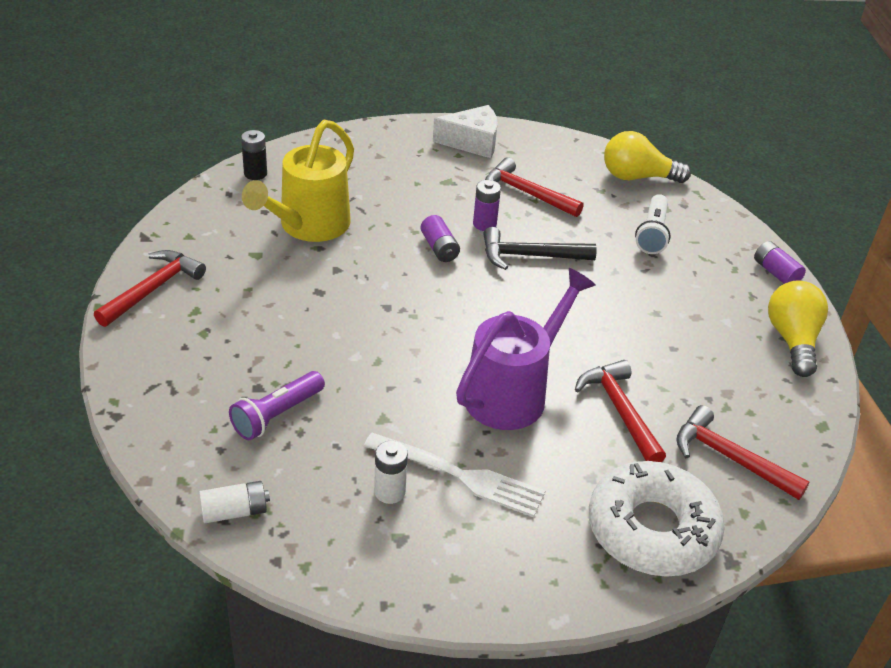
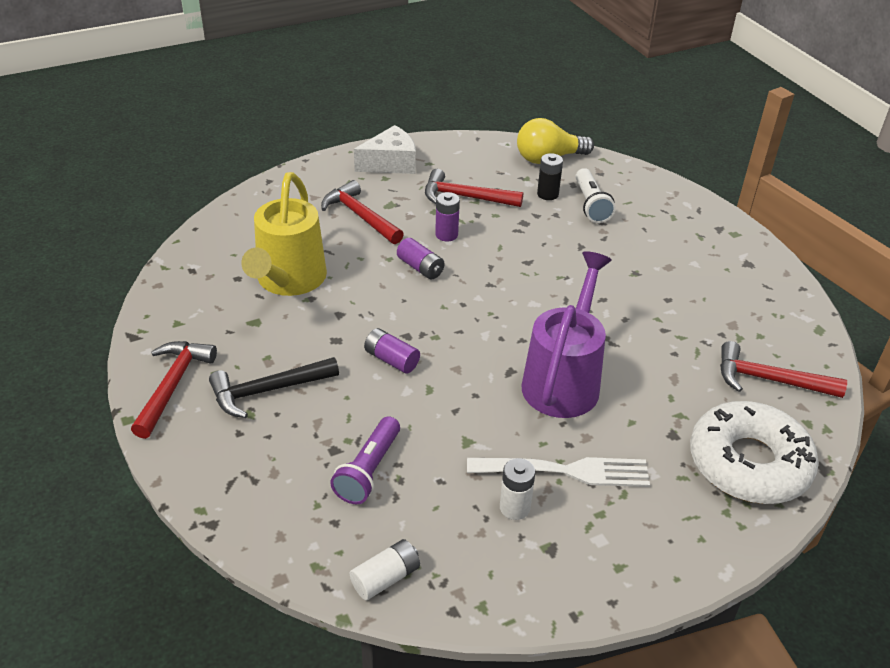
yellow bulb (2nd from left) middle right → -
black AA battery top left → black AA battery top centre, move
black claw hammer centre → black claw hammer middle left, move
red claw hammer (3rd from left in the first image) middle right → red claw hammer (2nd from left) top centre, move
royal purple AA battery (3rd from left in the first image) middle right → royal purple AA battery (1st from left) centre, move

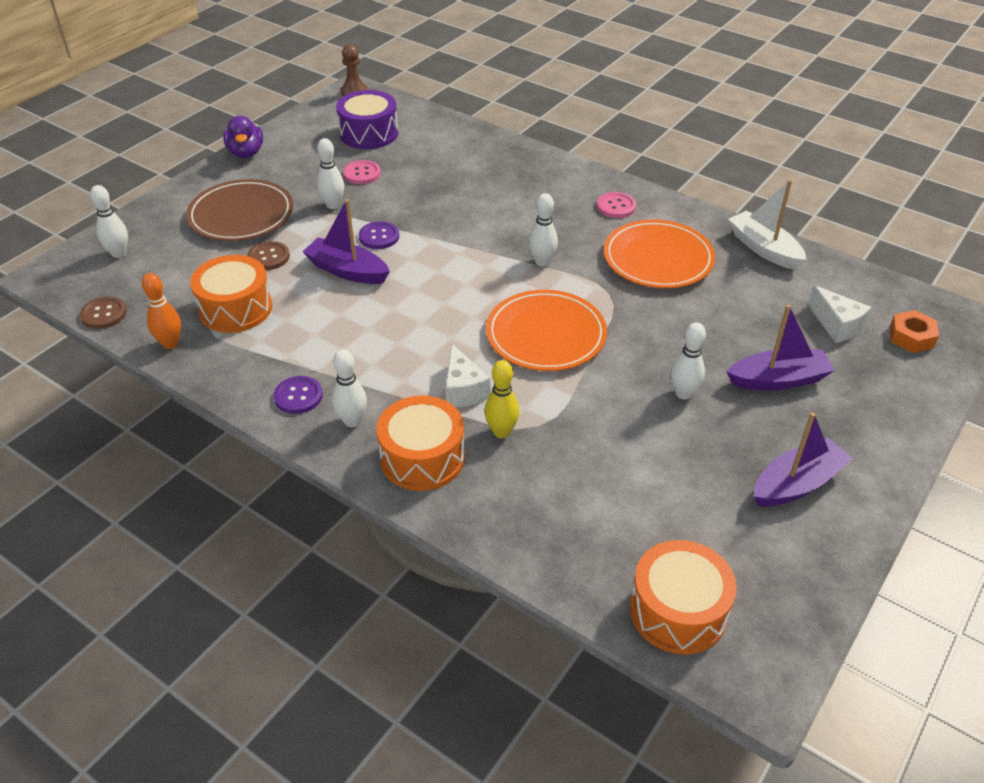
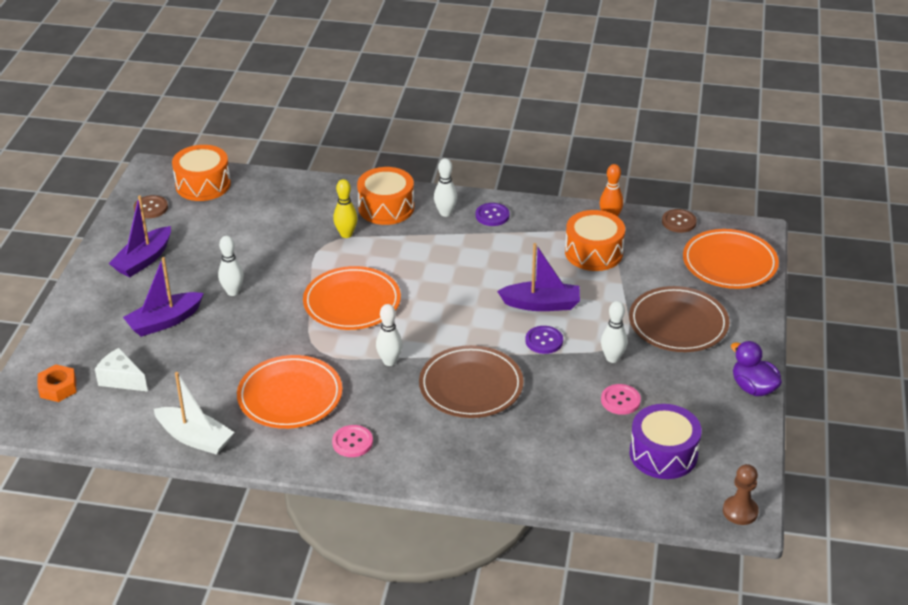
white piece of cheese (1st from left) centre → -
- → brown plate (1st from left) centre
brown sewing button (2nd from left in the first image) top left → brown sewing button (1st from left) middle left, move
white tenpin (1st from left) top left → bright orange plate (3rd from left) middle right

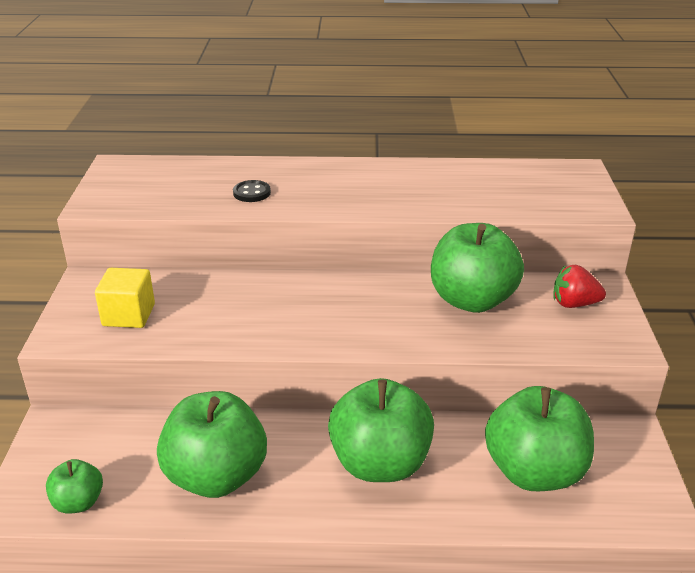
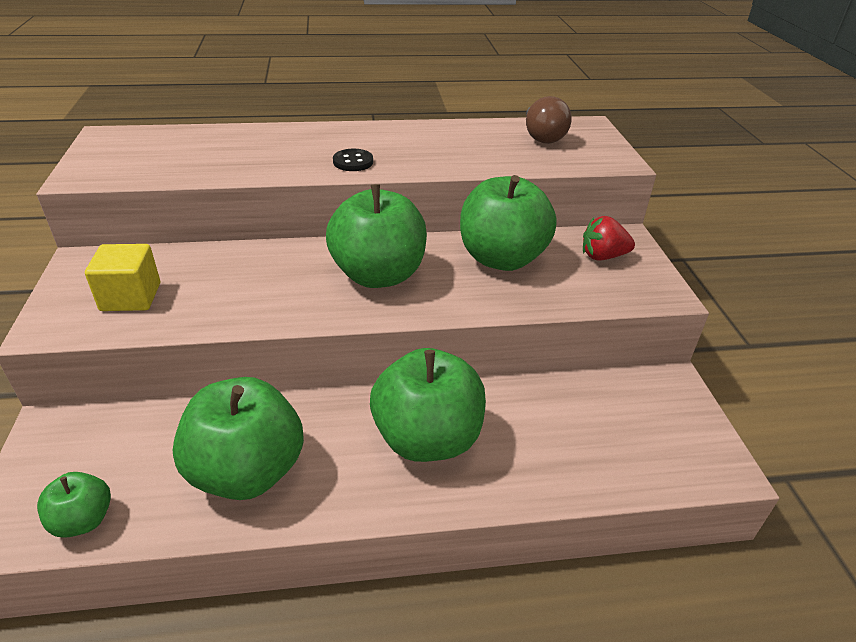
- → brown bulb top centre
black sewing button centre → black sewing button top centre, move
green apple fruit (5th from left in the first image) bottom right → green apple fruit (3rd from left) centre, move

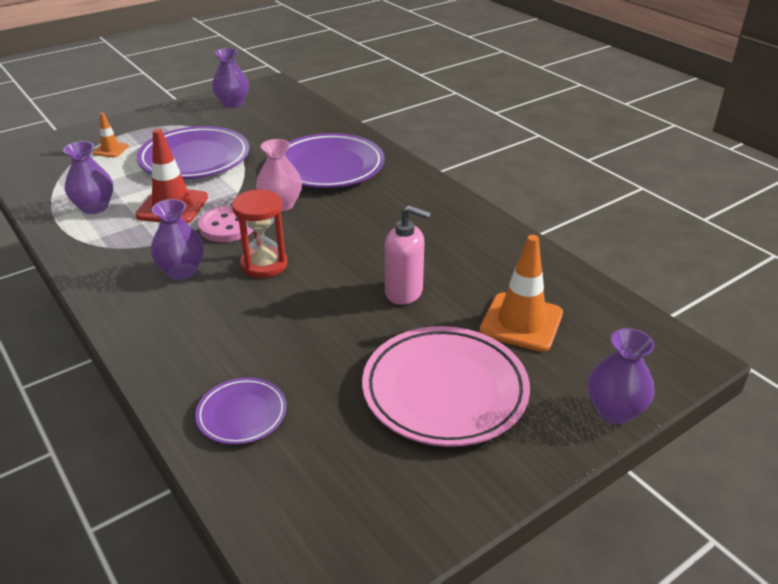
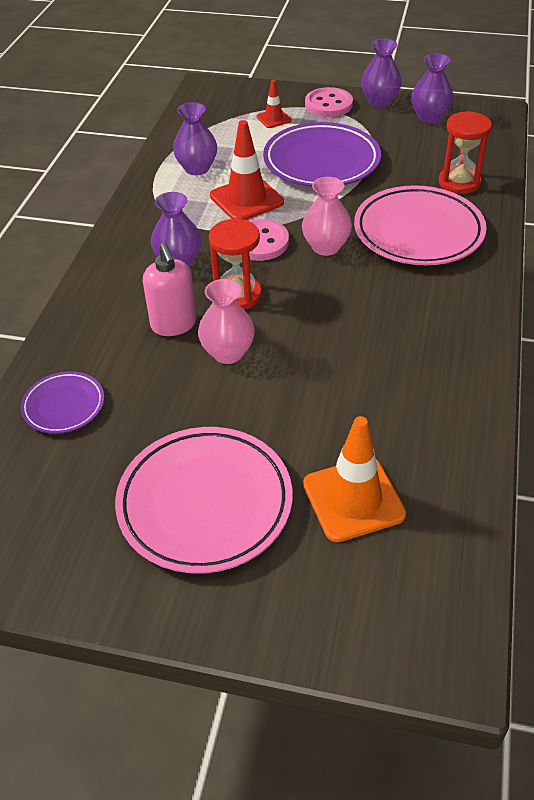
- → rosy vase (1st from left) centre
- → rosy sewing button (2nd from left) top centre
- → red sandglass (2nd from left) top right
rosy pump bottle centre → rosy pump bottle middle left, move
royal purple vase (4th from left in the first image) middle right → royal purple vase (3rd from left) top right, move
bright orange road cone (1st from left) top left → red road cone (2nd from left) top centre
royal purple plate (3rd from left) top centre → rosy plate (2nd from left) top right

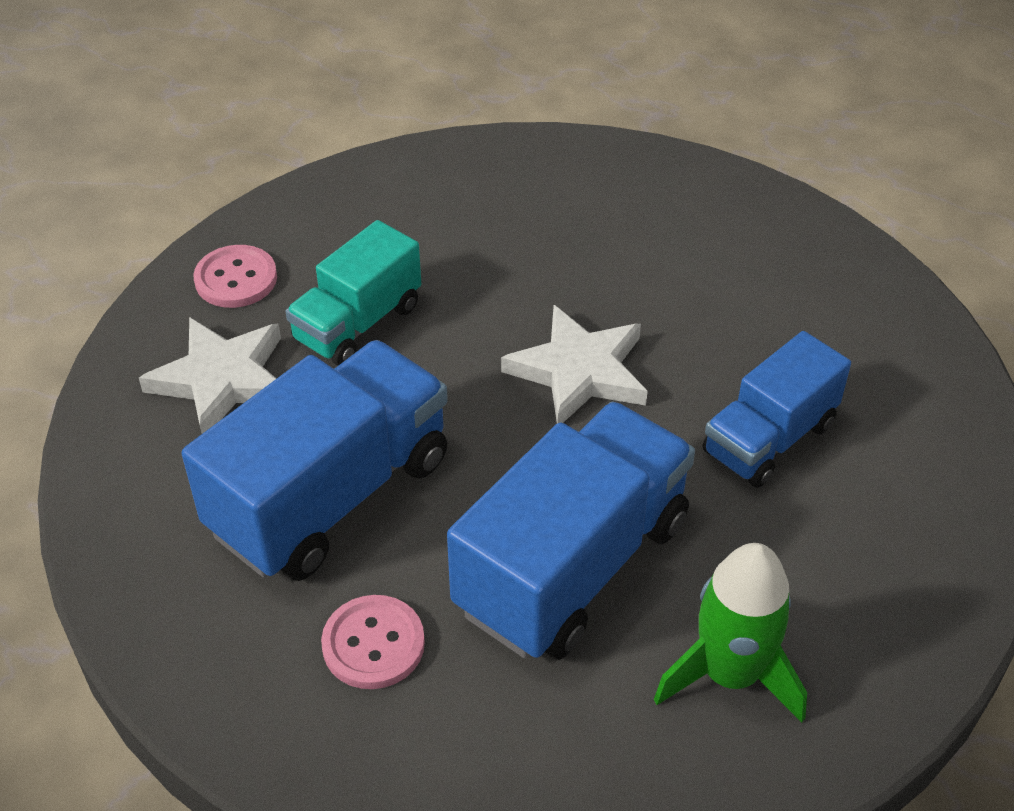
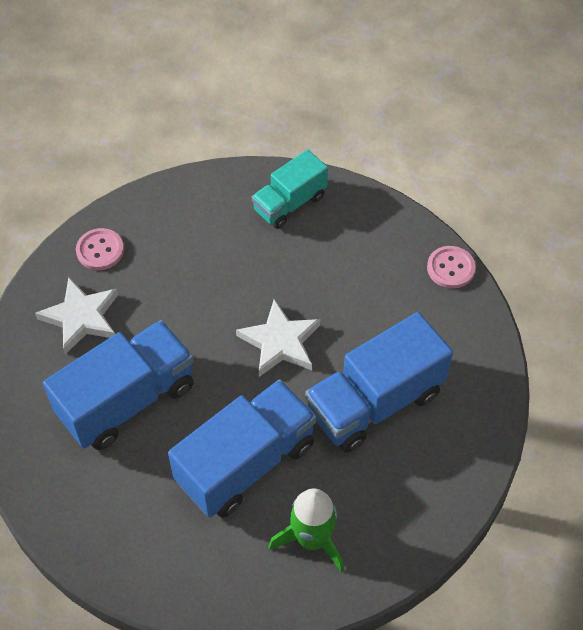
turquoise toy truck centre → turquoise toy truck top centre, move
rosy sewing button (2nd from left) bottom centre → rosy sewing button (2nd from left) middle right, move
blue toy truck (3rd from left) middle right → blue toy truck (3rd from left) centre, x1.63

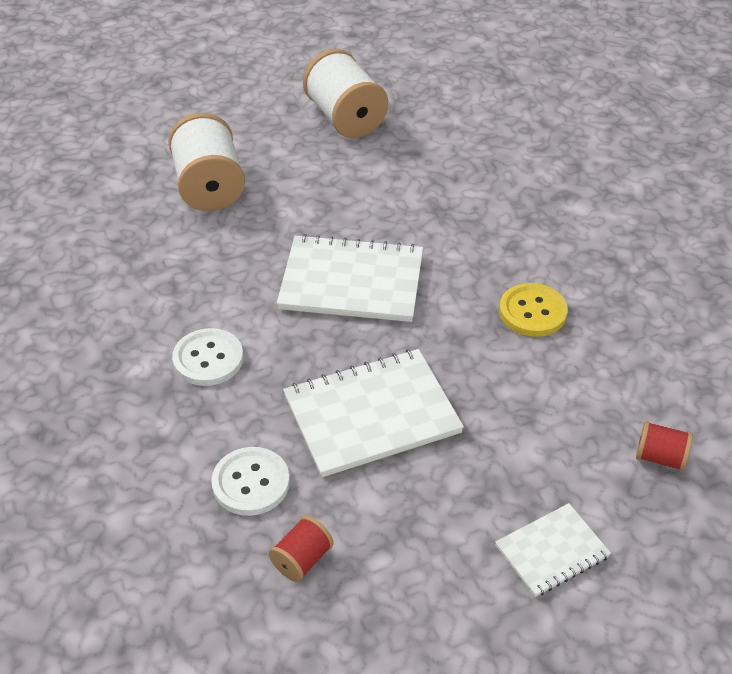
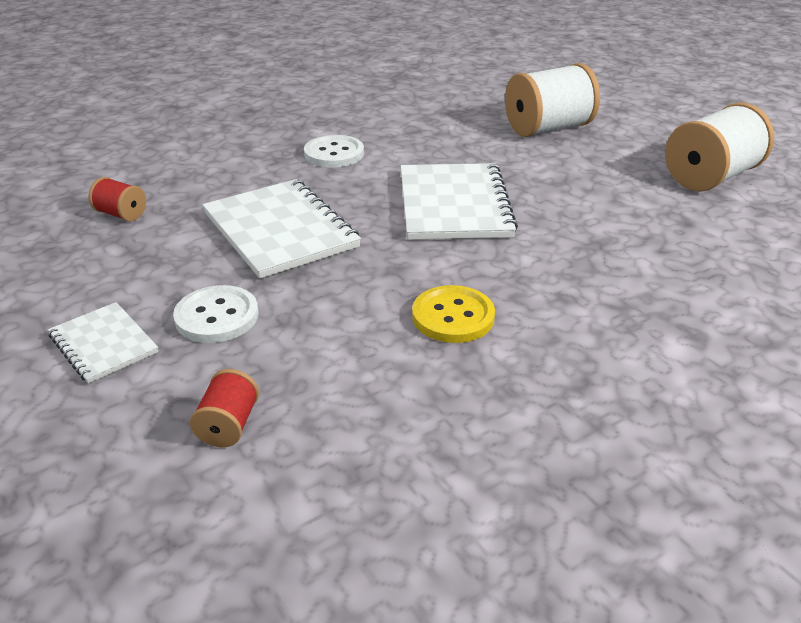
white sewing button (2nd from left in the first image) bottom centre → white sewing button (1st from left) middle left, move

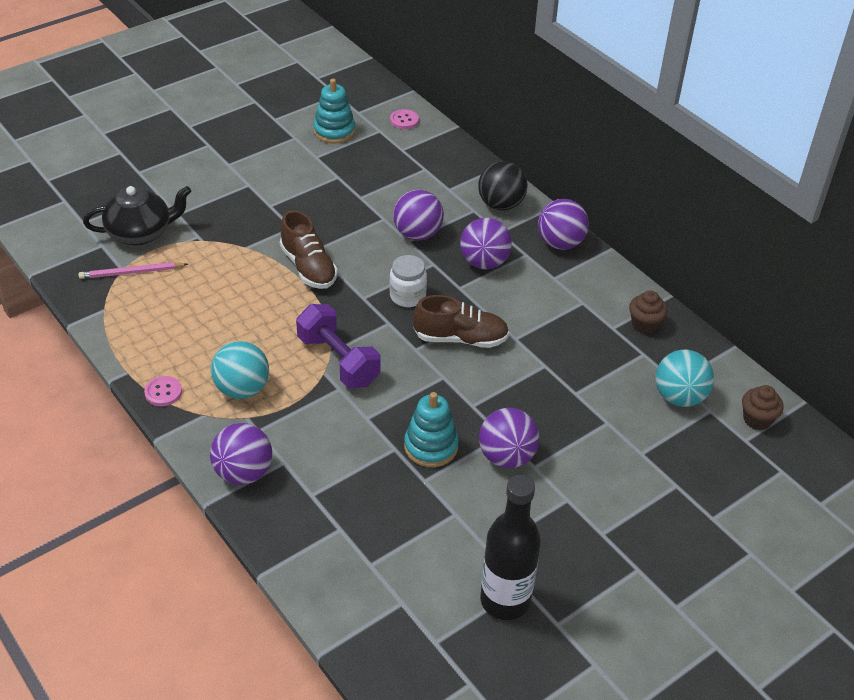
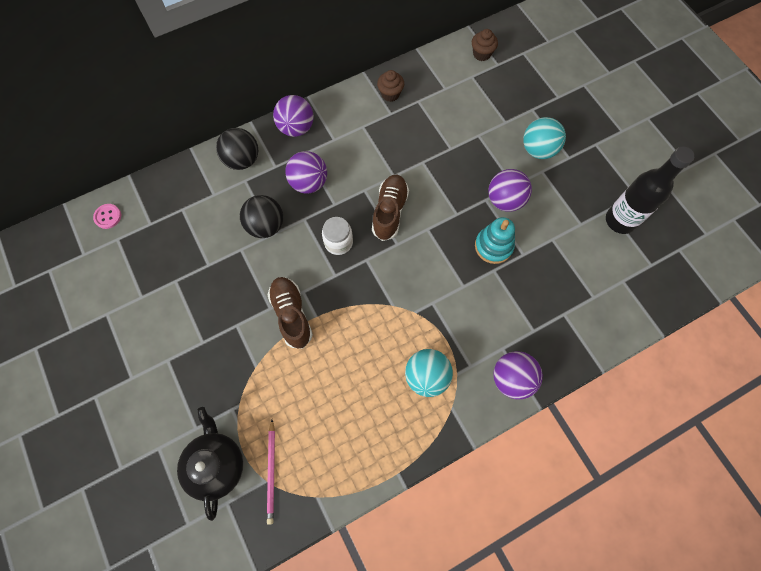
rosy sewing button (1st from left) middle left → -
royal purple free weight centre → -
turquoise stacking toy (1st from left) top centre → -
turquoise play ball (2nd from left) middle right → turquoise play ball (2nd from left) top right, move
royal purple play ball (2nd from left) top centre → black play ball (2nd from left) centre
brown sneaker (1st from left) centre, 90 degrees counterclockwise

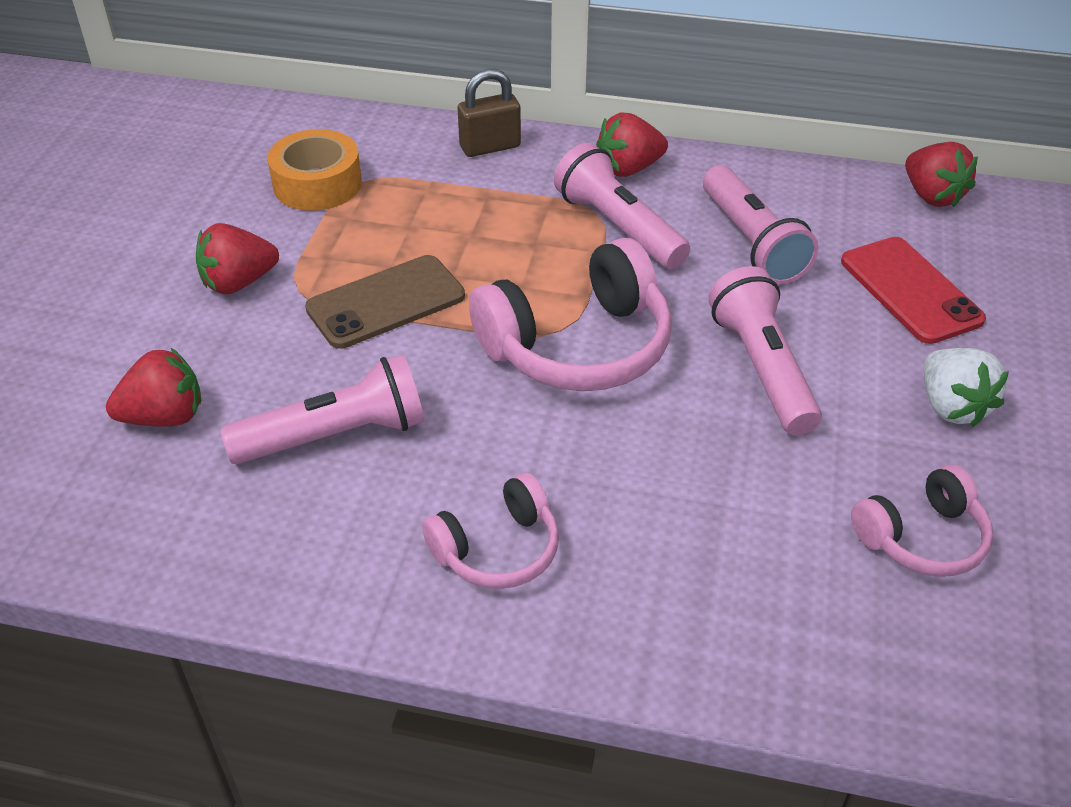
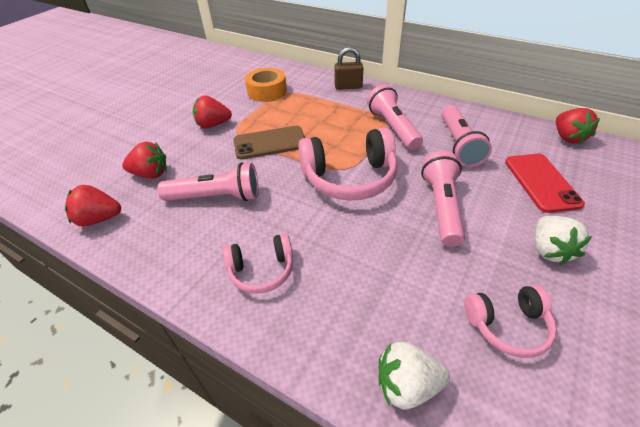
- → white toy strawberry (1st from left) bottom centre
red toy strawberry (3rd from left in the first image) top centre → red toy strawberry (1st from left) middle left, move

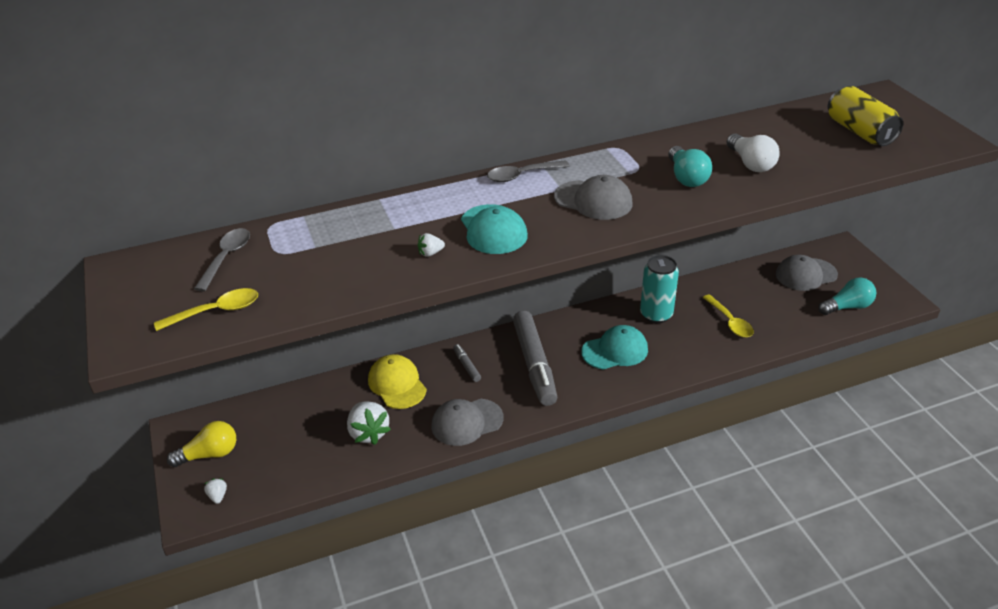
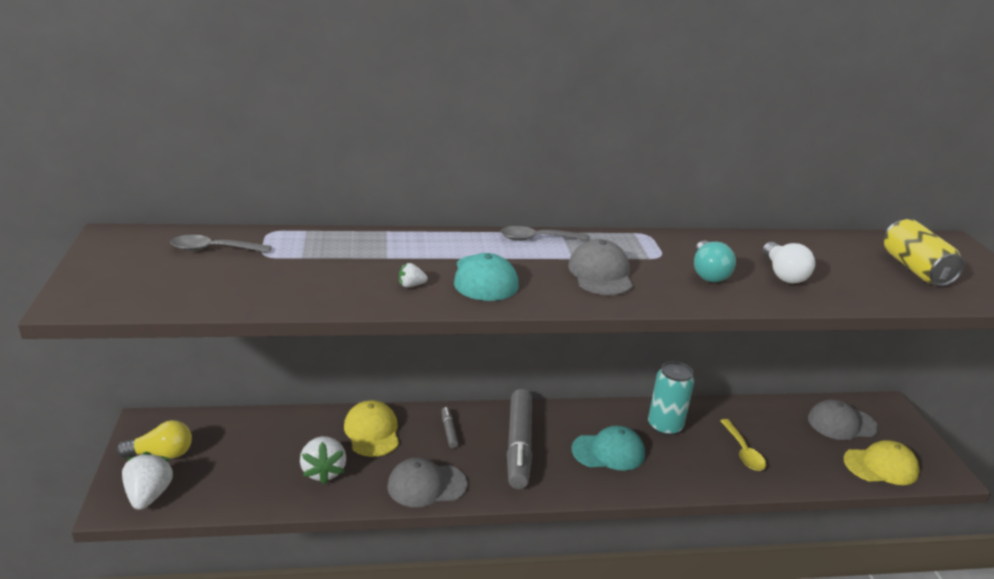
yellow spoon (1st from left) middle left → -
turquoise bulb (2nd from left) middle right → yellow baseball cap (2nd from left) bottom right
gray spoon (1st from left) middle left, 120 degrees counterclockwise
gray baseball cap (2nd from left) top centre → gray baseball cap (2nd from left) centre, 135 degrees counterclockwise
white toy strawberry (1st from left) bottom left, x2.09

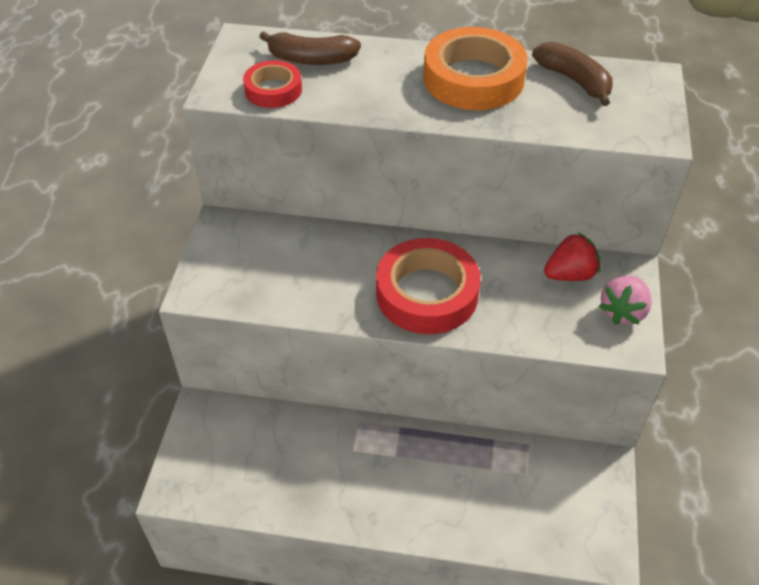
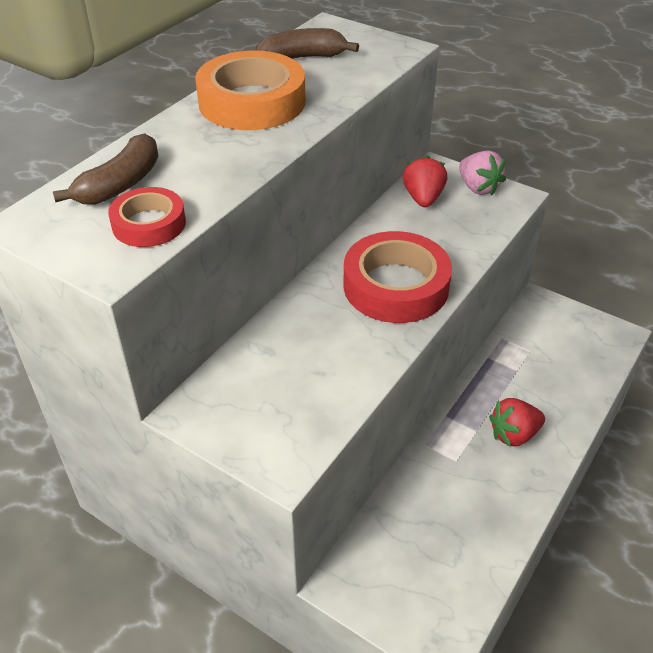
- → red toy strawberry (2nd from left) middle right

